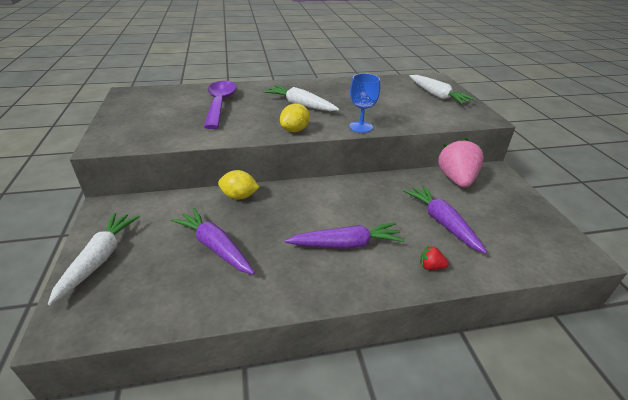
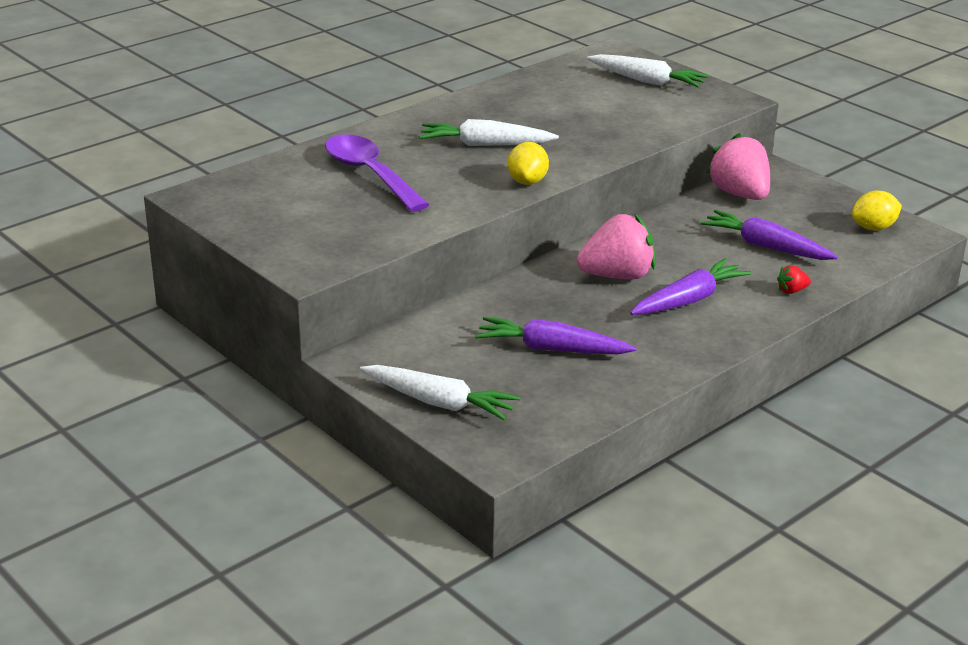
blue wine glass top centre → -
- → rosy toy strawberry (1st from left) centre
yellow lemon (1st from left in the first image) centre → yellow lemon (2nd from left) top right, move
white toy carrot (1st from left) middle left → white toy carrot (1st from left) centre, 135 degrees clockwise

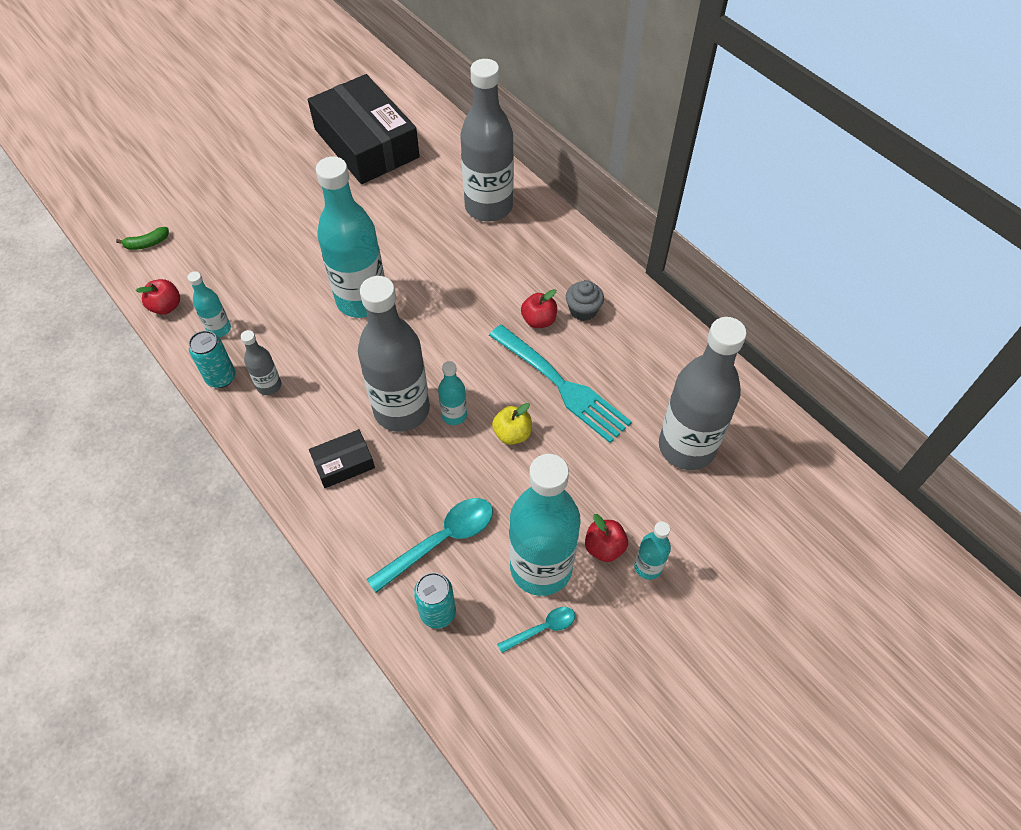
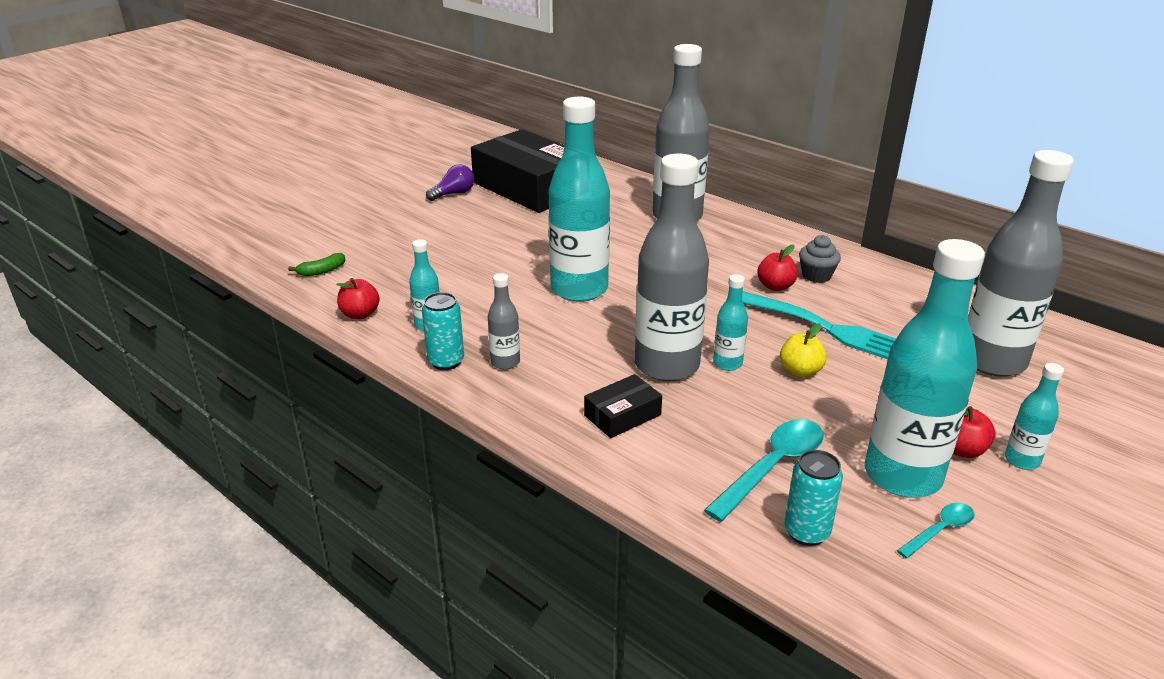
- → royal purple bulb top centre

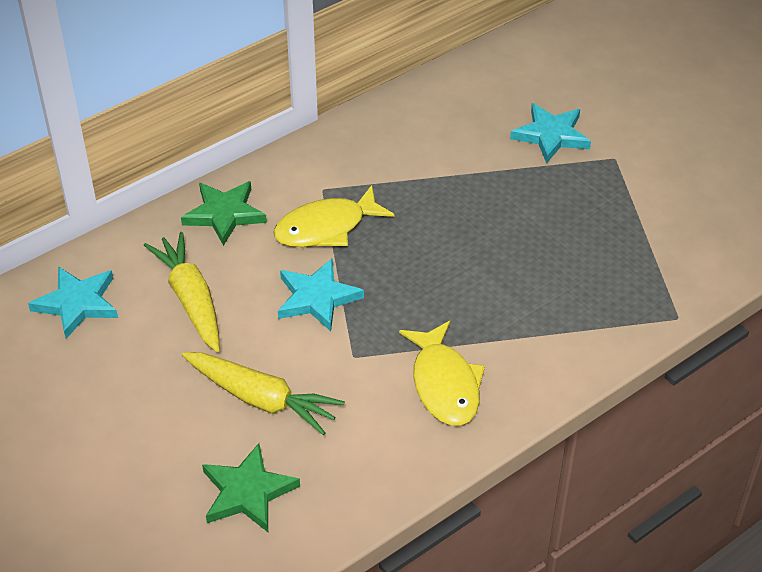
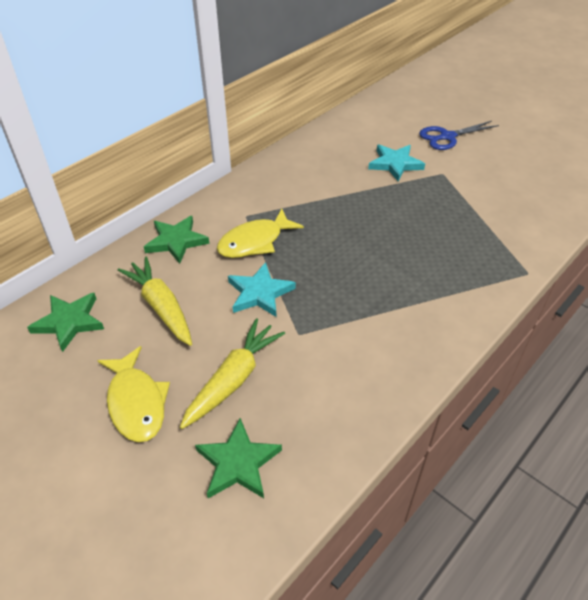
- → blue pair of scissors top right
yellow fish (2nd from left in the first image) centre → yellow fish (1st from left) middle left, move
turquoise star (1st from left) middle left → green star (1st from left) middle left
yellow toy carrot (2nd from left) bottom centre → yellow toy carrot (2nd from left) centre, 75 degrees counterclockwise

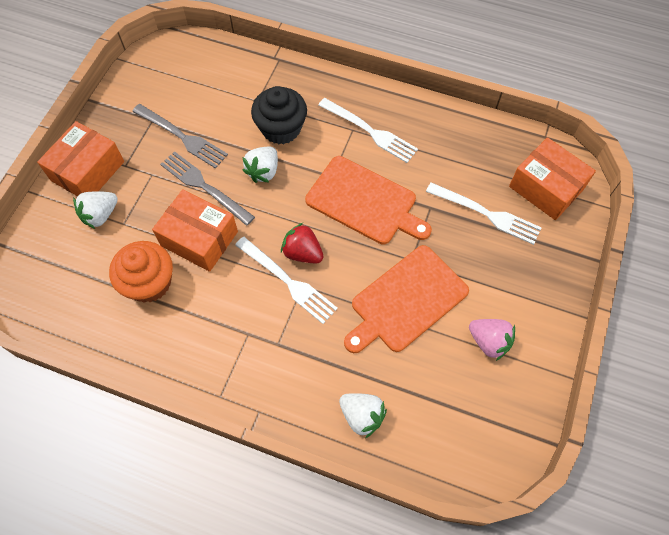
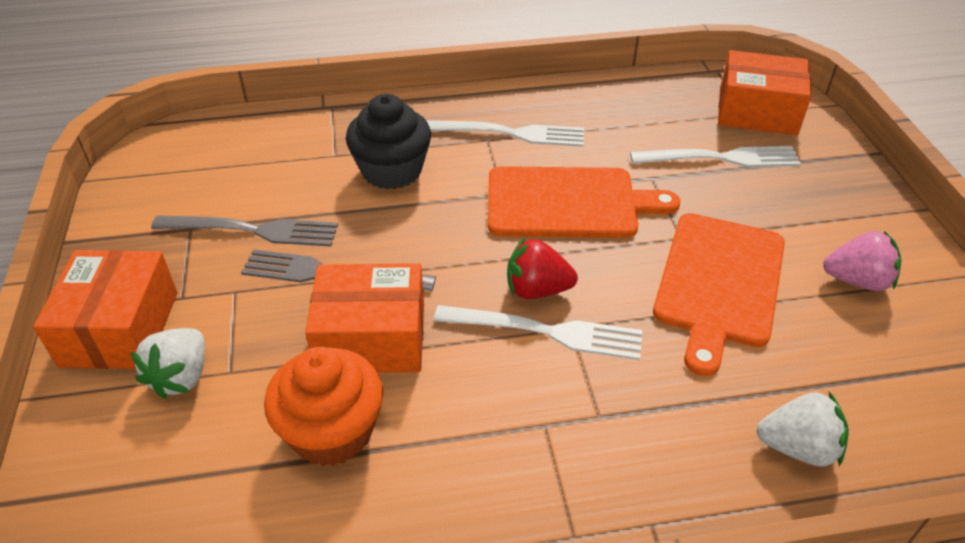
white toy strawberry (2nd from left) top centre → -

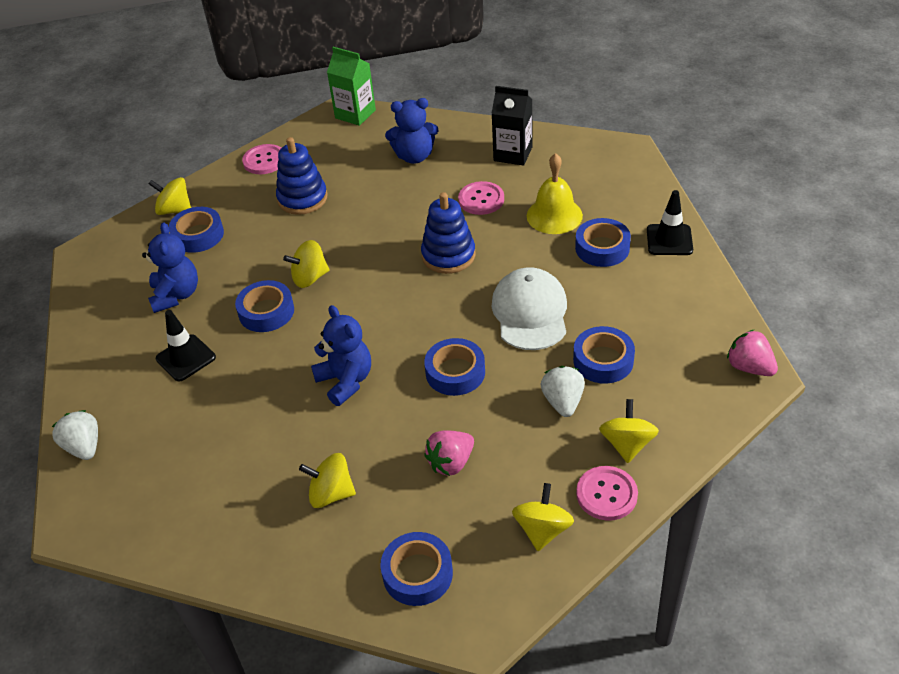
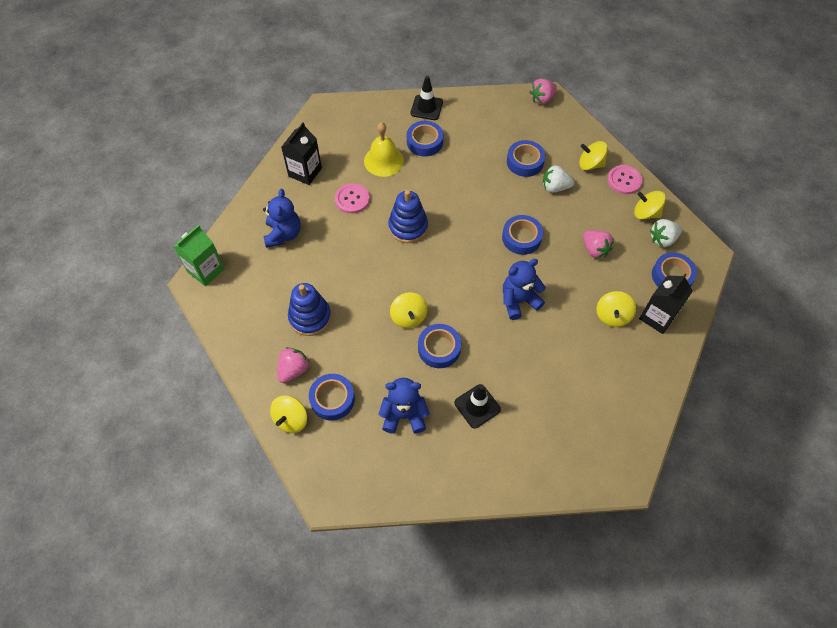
rosy sewing button (1st from left) top left → -
white baseball cap centre → -
- → rosy toy strawberry (1st from left) centre
- → black carton (2nd from left) middle right
white toy strawberry (1st from left in the first image) middle left → white toy strawberry (2nd from left) middle right, move

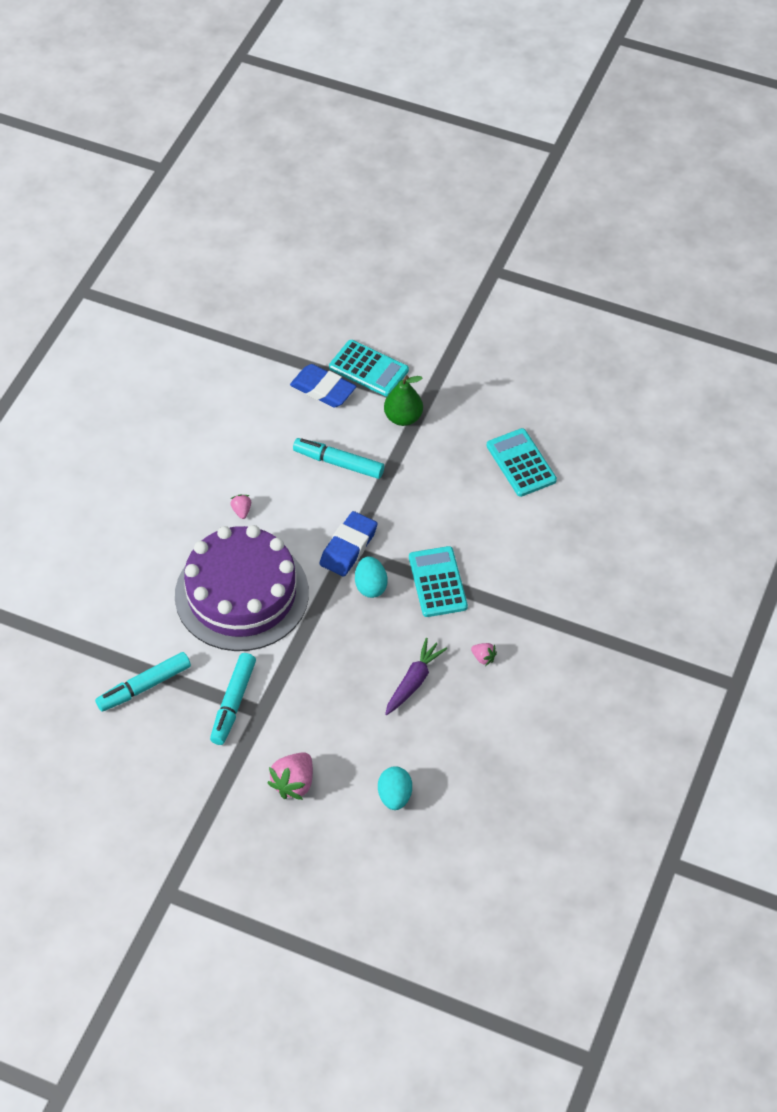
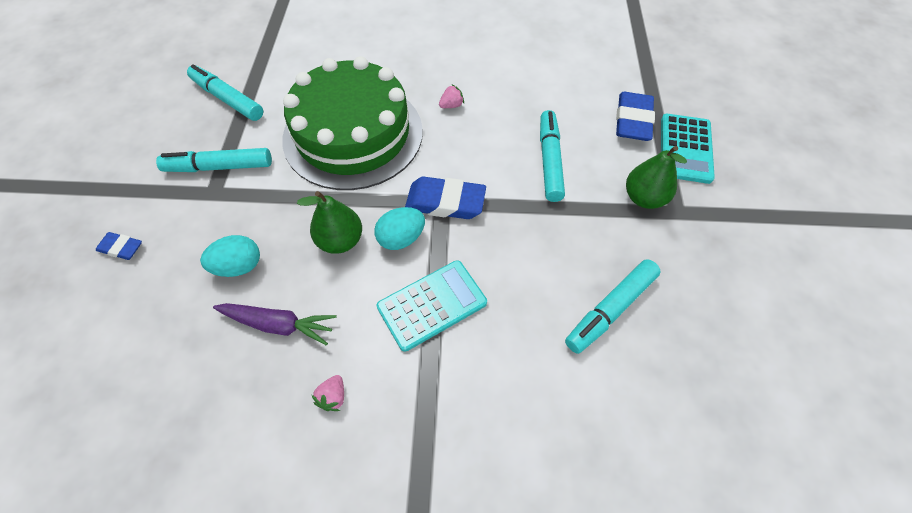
turquoise adding machine (3rd from left) middle right → -
- → green toy pear (1st from left) centre
- → turquoise felt pen (4th from left) middle right
turquoise egg shape (2nd from left in the first image) bottom centre → turquoise egg shape (1st from left) middle left, move
rosy toy strawberry (2nd from left) bottom centre → blue gum eraser (1st from left) middle left
royal purple gateau middle left → green gateau top centre

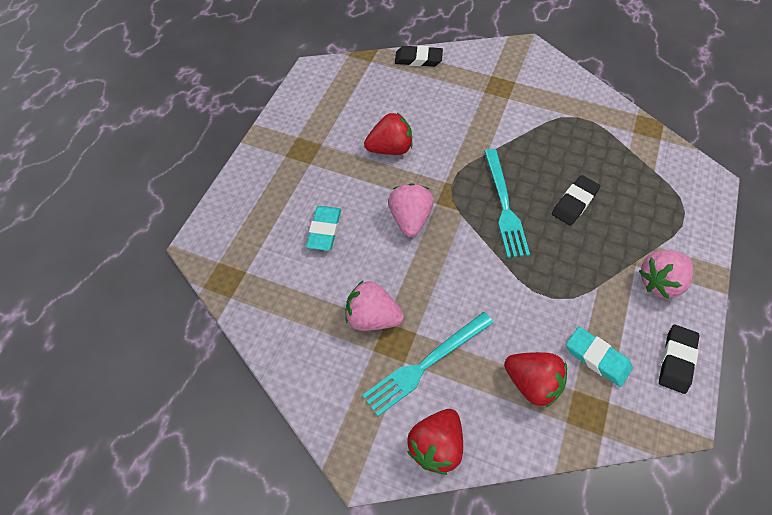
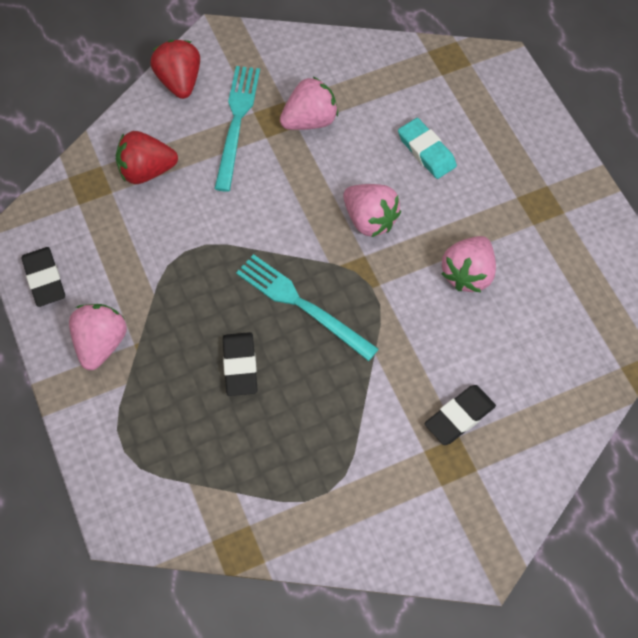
turquoise gum eraser (2nd from left) bottom right → -
black gum eraser (1st from left in the first image) top centre → black gum eraser (3rd from left) middle right, move
red toy strawberry (1st from left) top centre → rosy toy strawberry (4th from left) middle right

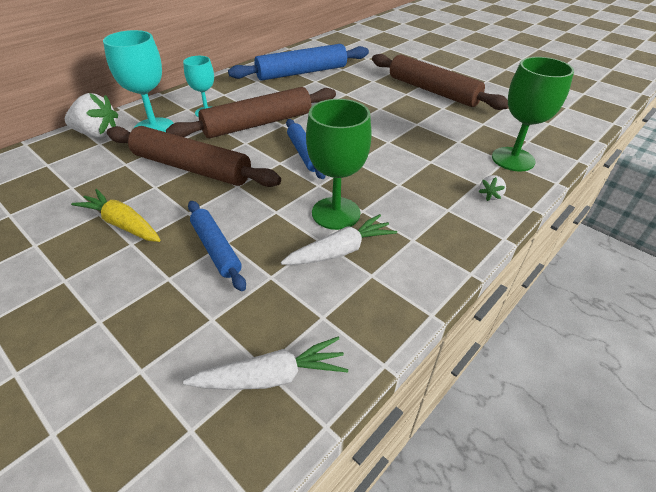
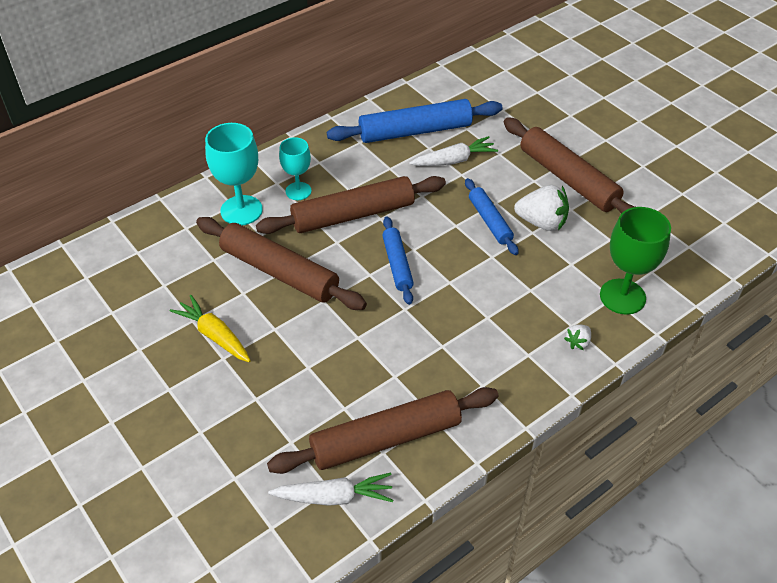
green wine glass (1st from left) centre → -
- → brown rolling pin (3rd from left) bottom centre
white toy strawberry (1st from left) top left → white toy strawberry (1st from left) middle right, move
blue rolling pin (1st from left in the first image) middle left → blue rolling pin (3rd from left) centre, move
white toy carrot (2nd from left) centre → white toy carrot (2nd from left) top centre, move

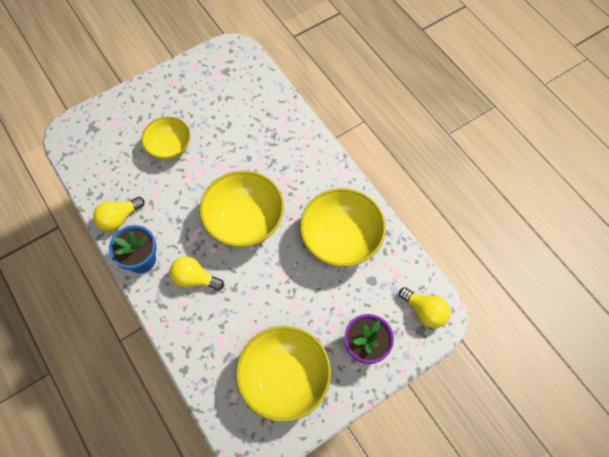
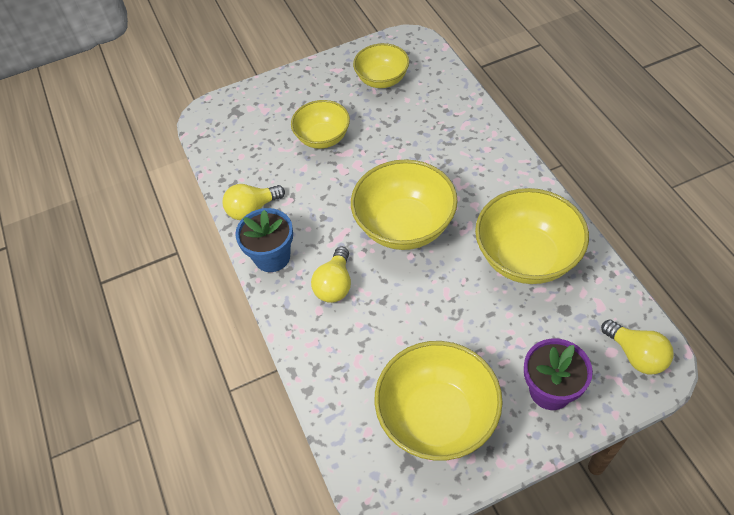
- → yellow serving bowl (2nd from left) top centre
yellow bulb (2nd from left) middle left → yellow bulb (2nd from left) centre, 105 degrees counterclockwise

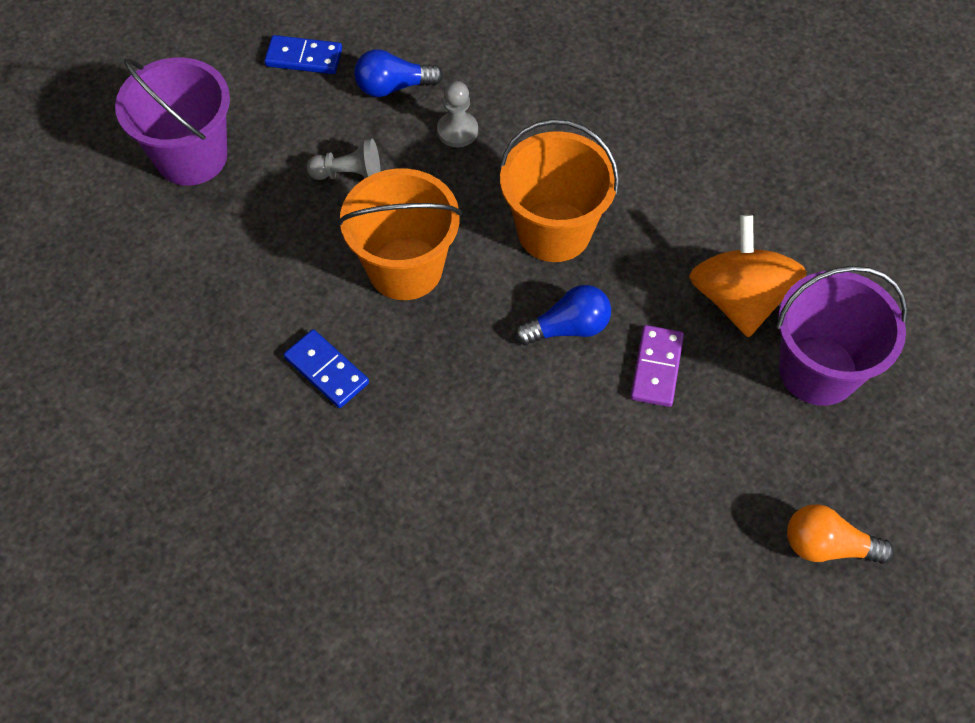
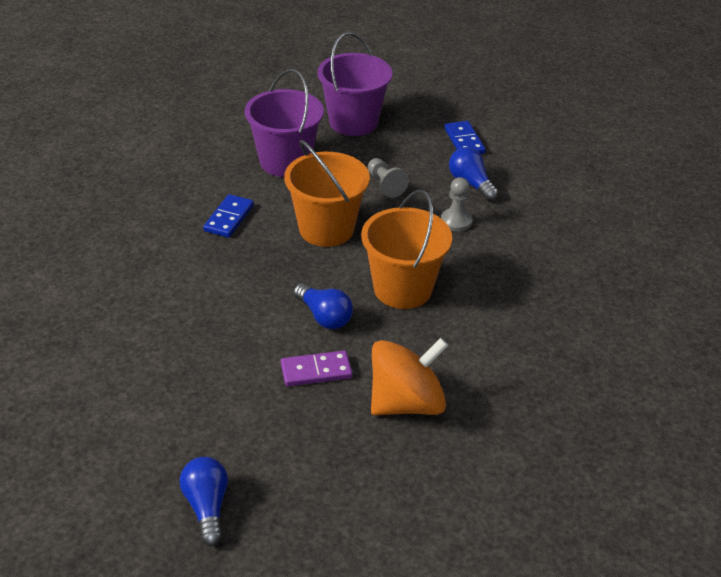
royal purple sand bucket (2nd from left in the first image) middle right → royal purple sand bucket (1st from left) top centre, move
bright orange bulb bottom right → blue bulb (1st from left) bottom left

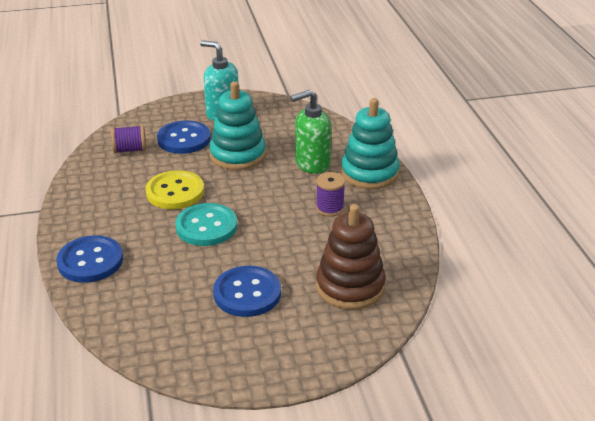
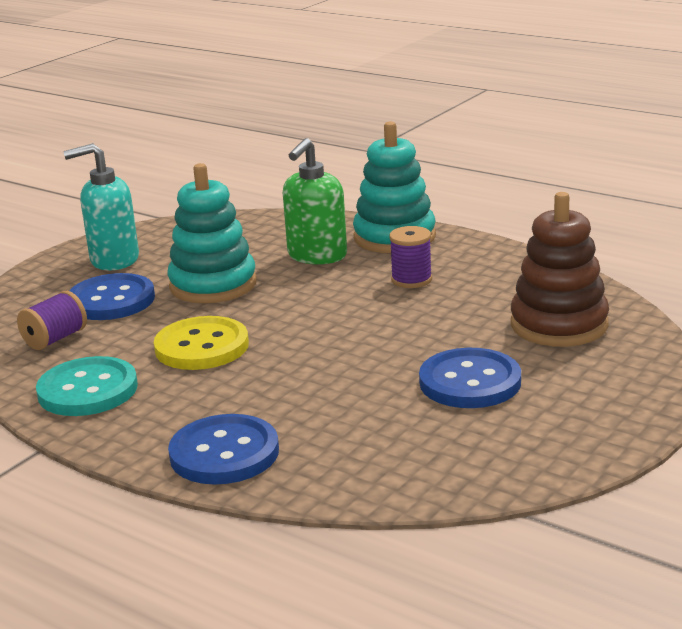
turquoise sewing button centre → turquoise sewing button middle left, move

